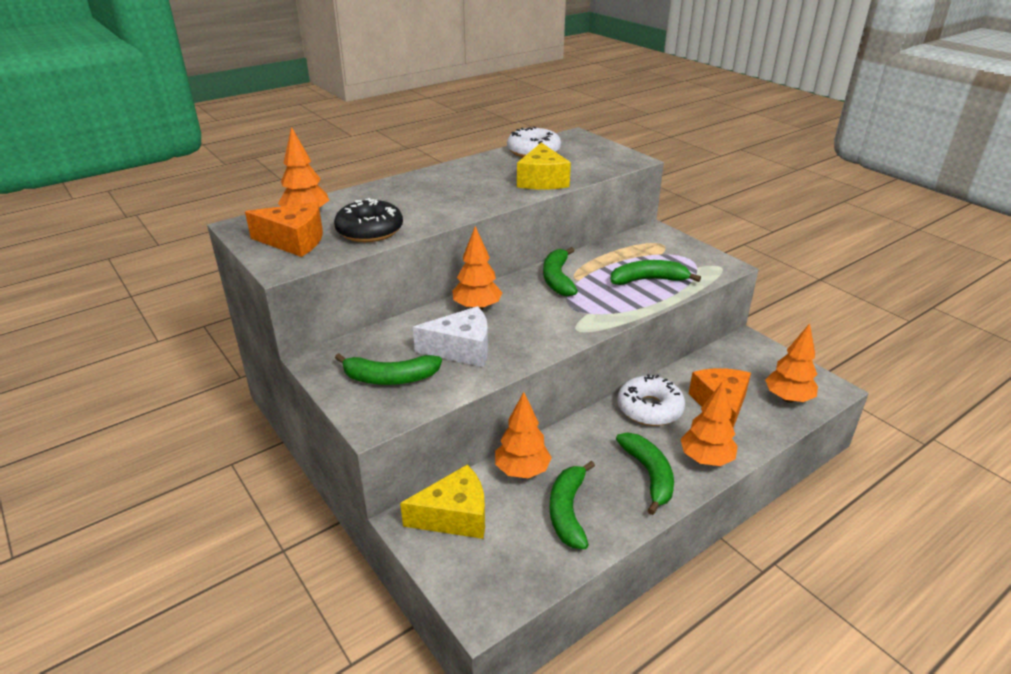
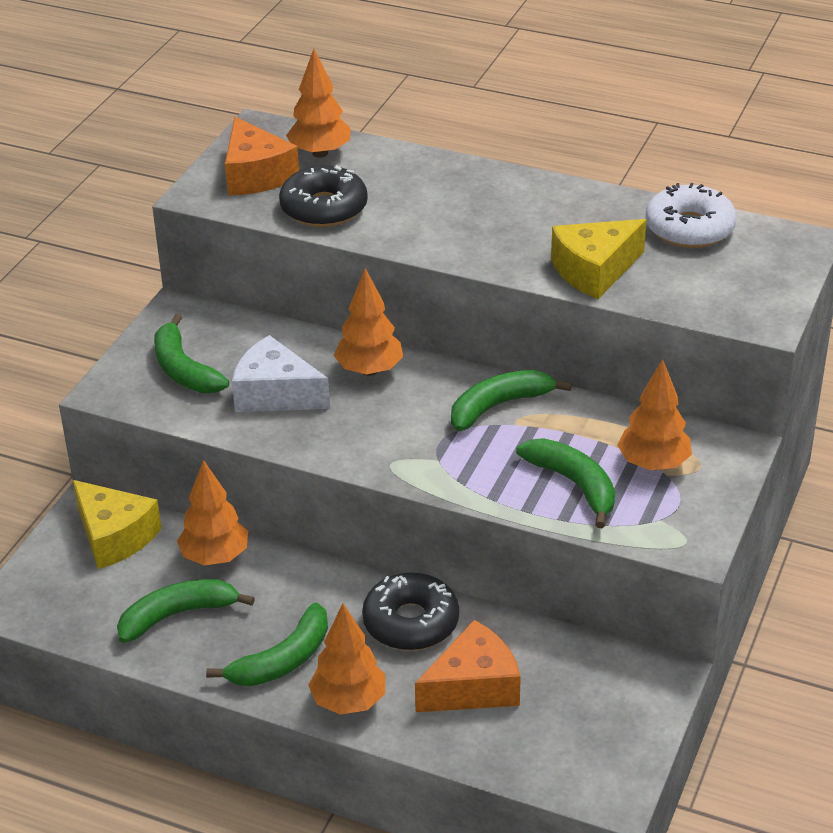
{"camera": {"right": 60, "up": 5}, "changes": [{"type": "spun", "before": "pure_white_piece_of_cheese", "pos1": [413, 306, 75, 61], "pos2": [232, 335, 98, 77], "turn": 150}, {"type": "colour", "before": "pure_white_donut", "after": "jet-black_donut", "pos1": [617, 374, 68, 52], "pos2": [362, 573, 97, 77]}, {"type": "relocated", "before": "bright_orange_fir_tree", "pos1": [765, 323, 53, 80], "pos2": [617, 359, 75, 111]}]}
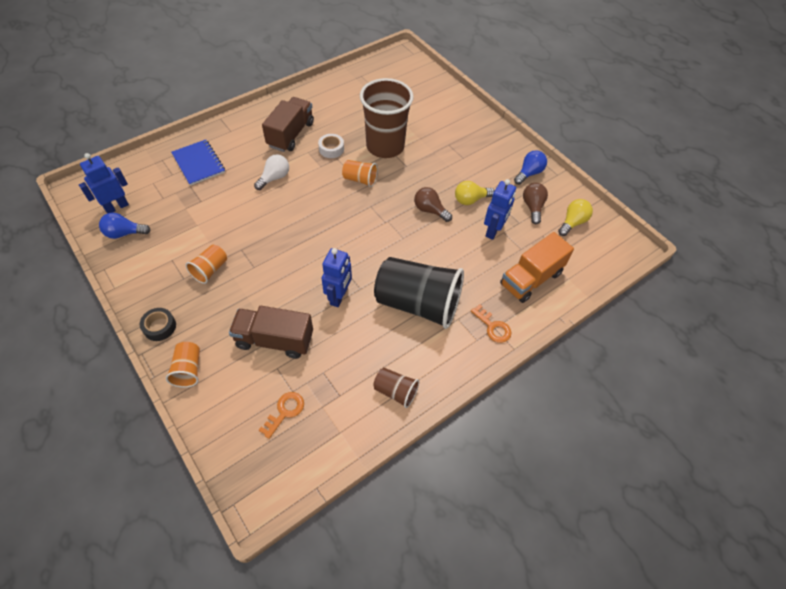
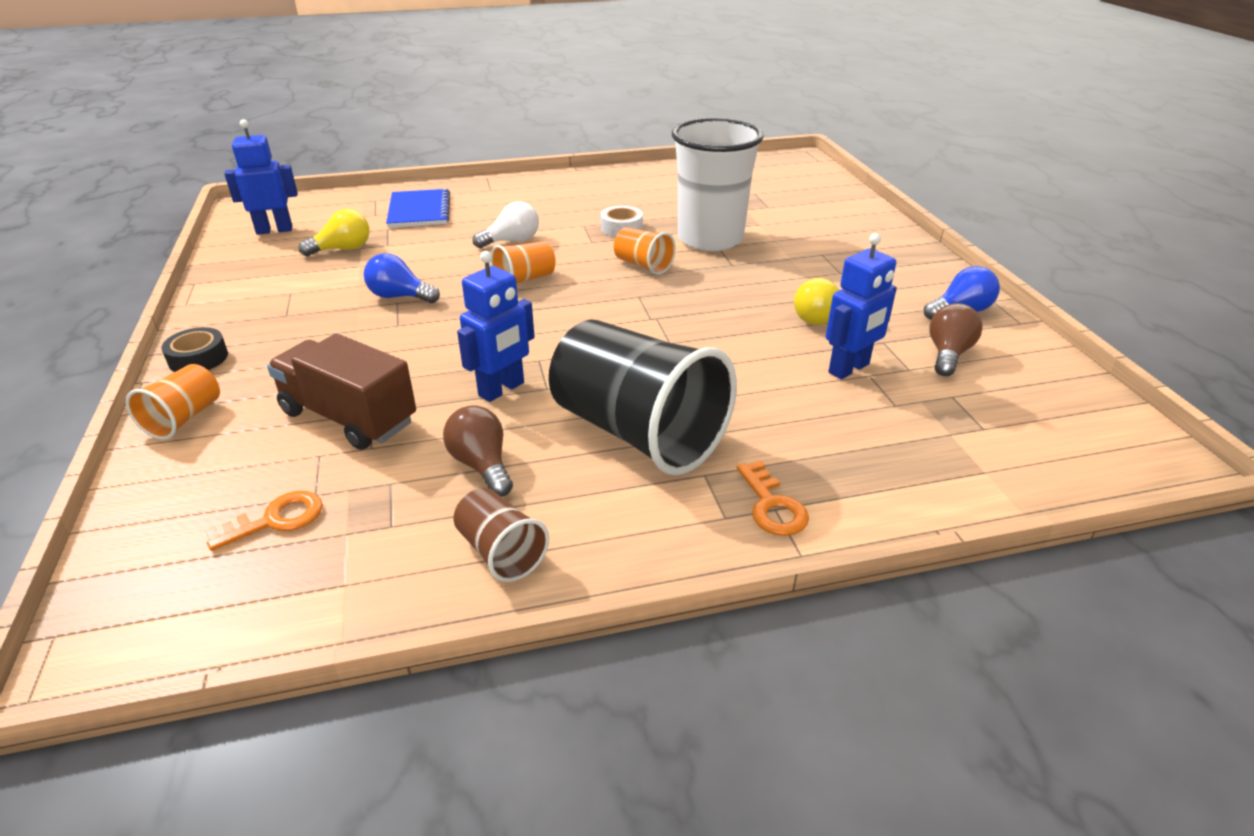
{"camera": {"right": 25, "up": -20}, "changes": [{"type": "relocated", "before": "bright_yellow_lightbulb", "pos1": [558, 199, 35, 37], "pos2": [298, 209, 72, 47]}, {"type": "relocated", "before": "cobalt_lightbulb", "pos1": [99, 213, 51, 26], "pos2": [364, 253, 76, 50]}, {"type": "relocated", "before": "russet_lightbulb", "pos1": [414, 187, 38, 35], "pos2": [443, 405, 70, 92]}, {"type": "relocated", "before": "bright_orange_tumbler", "pos1": [185, 245, 42, 39], "pos2": [491, 241, 65, 43]}, {"type": "colour", "before": "russet_tumbler", "after": "pure_white_tumbler", "pos1": [360, 78, 54, 80], "pos2": [672, 118, 92, 133]}, {"type": "missing", "before": "russet_truck", "pos1": [262, 97, 52, 55]}, {"type": "missing", "before": "bright_orange_truck", "pos1": [500, 232, 74, 71]}]}
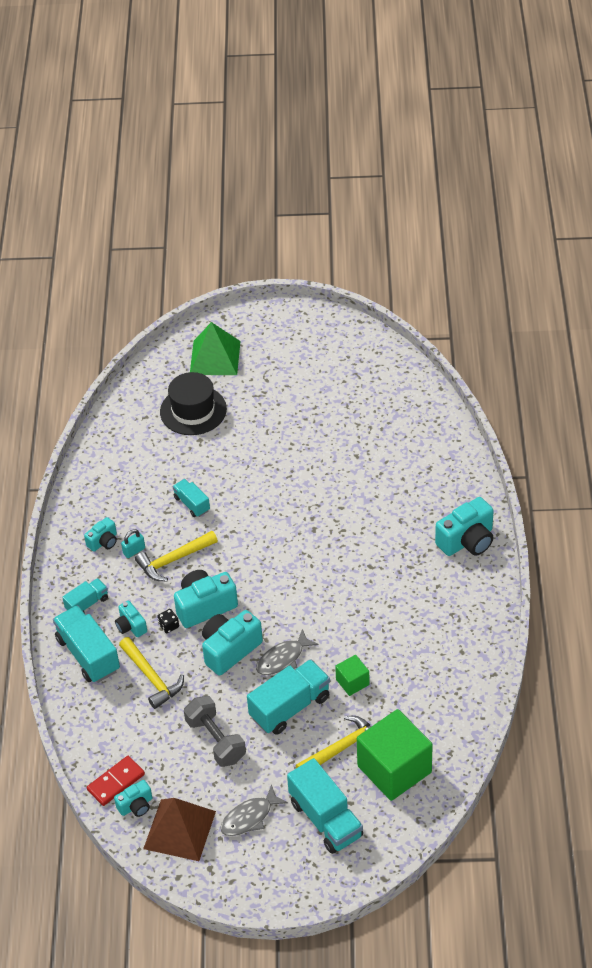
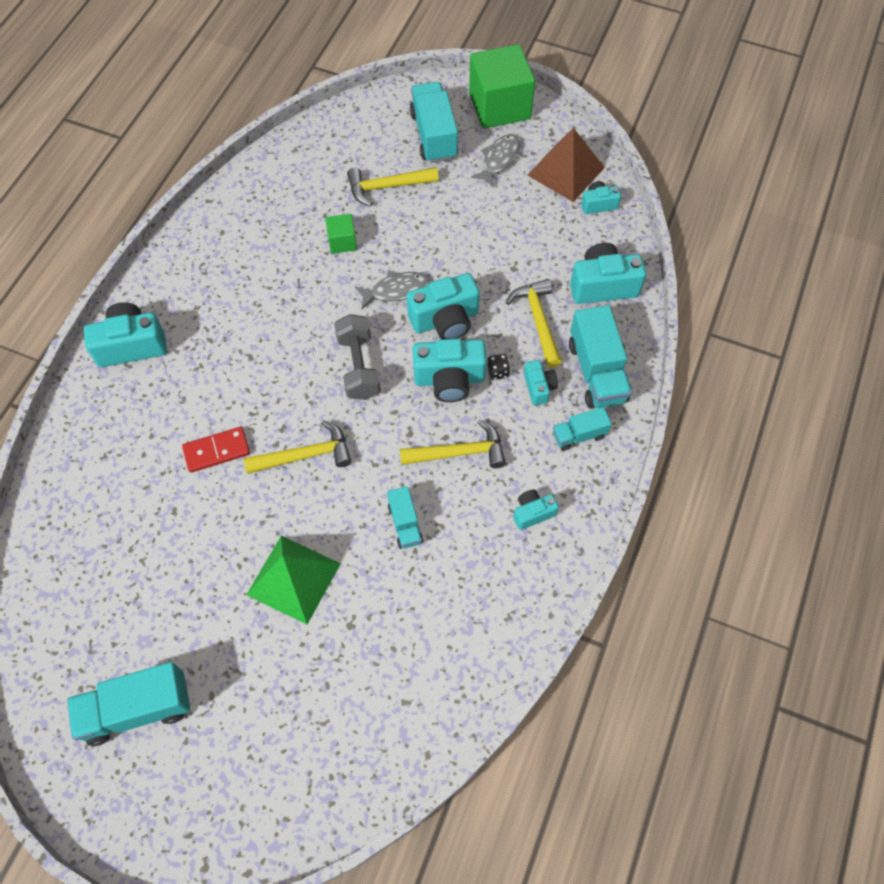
{"camera": {"right": -160, "up": 15}, "changes": [{"type": "relocated", "before": "teal_truck", "pos1": [247, 659, 83, 76], "pos2": [67, 662, 123, 84]}, {"type": "relocated", "before": "crimson_domino_tile", "pos1": [87, 756, 58, 50], "pos2": [182, 427, 68, 46]}, {"type": "appeared", "after": "bright_yellow_hammer", "pos2": [244, 420, 108, 54]}, {"type": "relocated", "before": "emerald_pyramid", "pos1": [190, 322, 50, 53], "pos2": [247, 536, 93, 88]}, {"type": "relocated", "before": "grey_dumbbell", "pos1": [184, 696, 62, 71], "pos2": [334, 314, 47, 86]}, {"type": "relocated", "before": "emerald_block", "pos1": [357, 709, 76, 92], "pos2": [469, 44, 66, 85]}, {"type": "spun", "before": "grey_fish", "pos1": [220, 784, 68, 52], "pos2": [471, 134, 49, 54], "turn": -45}, {"type": "appeared", "after": "teal_compact_camera", "pos2": [570, 243, 76, 61]}, {"type": "missing", "before": "teal_small_lock", "pos1": [121, 529, 24, 29]}, {"type": "missing", "before": "jet-black_tall_hat", "pos1": [160, 372, 67, 63]}]}
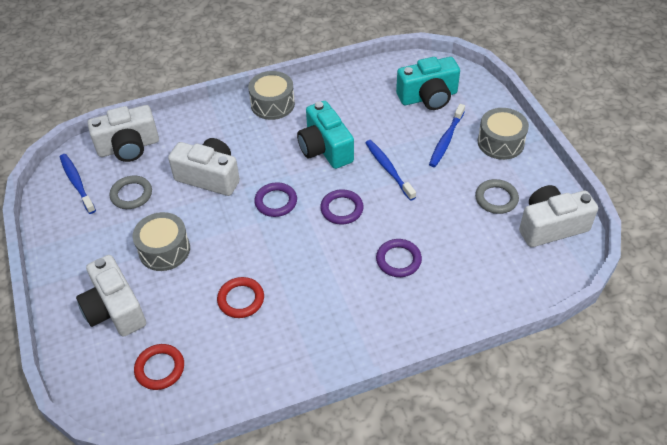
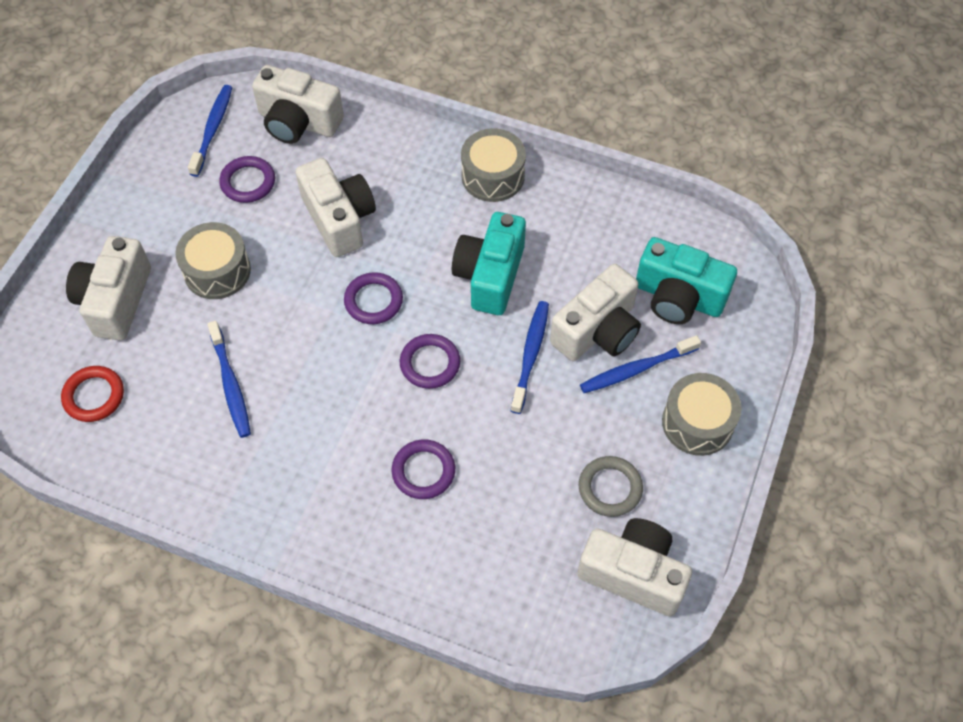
{"camera": {"right": 40, "up": 10}, "changes": [{"type": "exchanged", "before": "crimson_ring", "after": "cobalt_dental_brush", "pos1": [217, 277, 47, 41], "pos2": [207, 321, 44, 117]}, {"type": "colour", "before": "grey_ring", "after": "purple_ring", "pos1": [109, 175, 43, 34], "pos2": [219, 156, 56, 47]}, {"type": "appeared", "after": "pure_white_compact_camera", "pos2": [550, 264, 91, 97]}]}
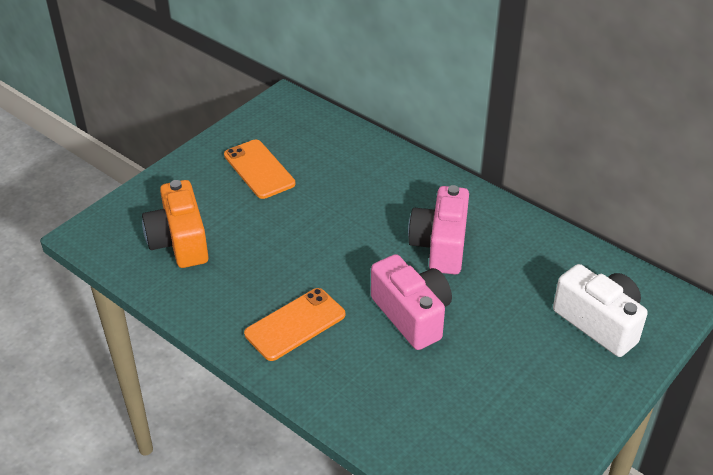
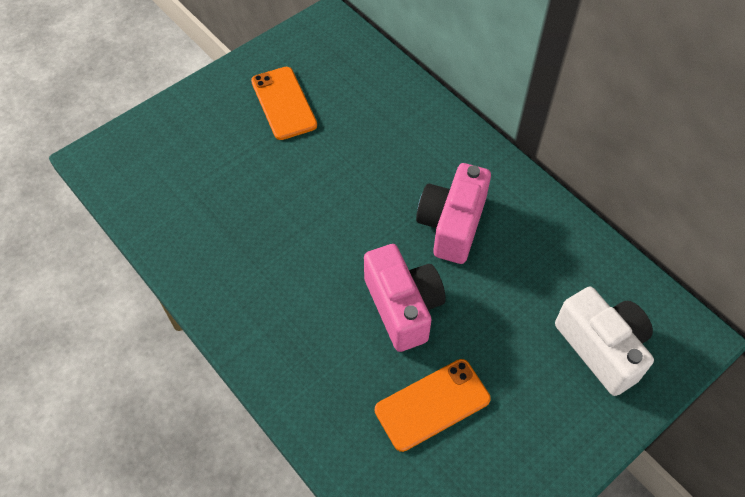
{"camera": {"right": 10, "up": 15}, "changes": [{"type": "relocated", "before": "bright_orange_phone", "pos1": [244, 288, 101, 73], "pos2": [375, 359, 116, 93]}, {"type": "missing", "before": "bright_orange_compact_camera", "pos1": [142, 180, 67, 88]}]}
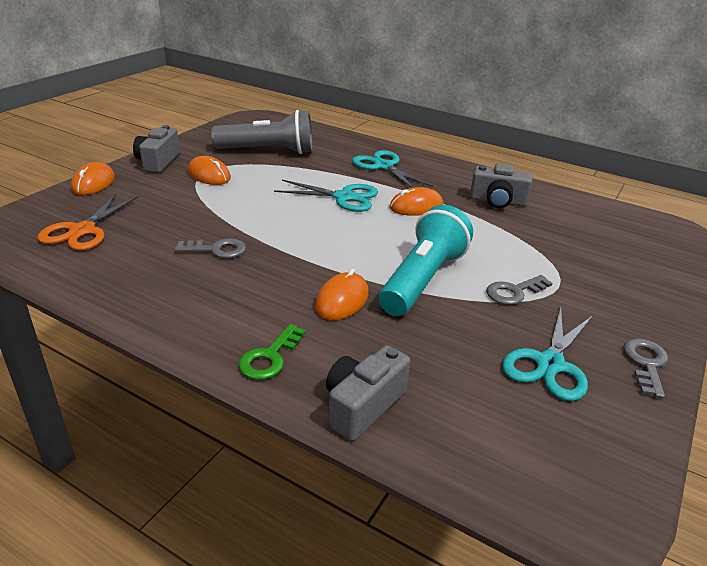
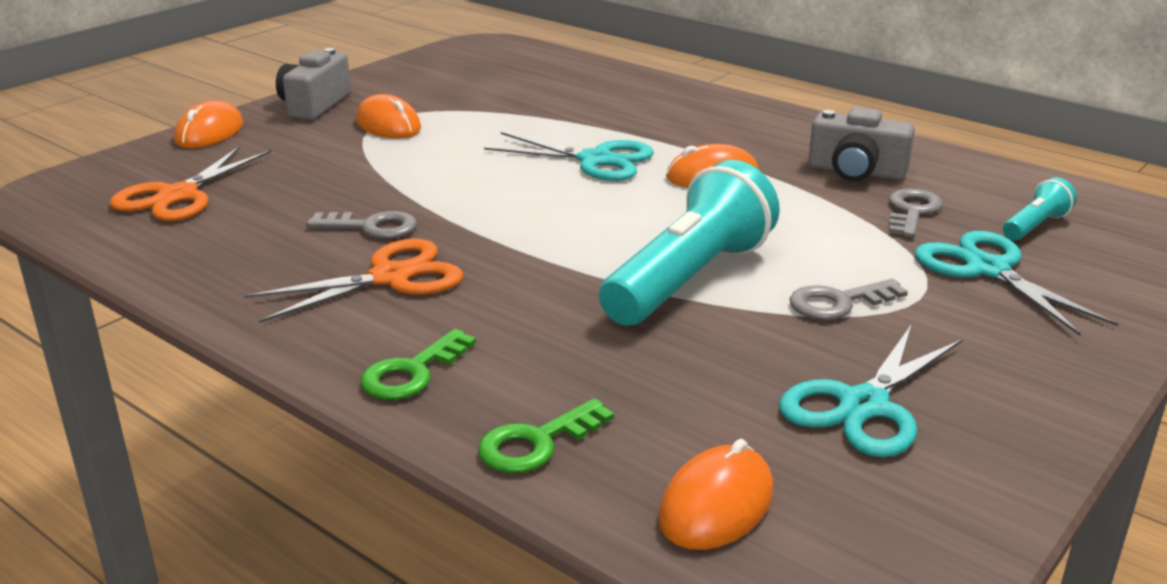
{"camera": {"right": 10, "up": -5}, "changes": [{"type": "appeared", "after": "bright_orange_shears", "pos2": [244, 238, 219, 85]}, {"type": "exchanged", "before": "grey_compact_camera", "after": "emerald_latchkey", "pos1": [326, 345, 85, 96], "pos2": [478, 398, 136, 75]}, {"type": "relocated", "before": "bright_orange_PC_mouse", "pos1": [315, 269, 54, 51], "pos2": [658, 439, 115, 111]}, {"type": "relocated", "before": "grey_latchkey", "pos1": [624, 338, 44, 61], "pos2": [889, 188, 54, 49]}, {"type": "relocated", "before": "teal_shears", "pos1": [352, 150, 82, 38], "pos2": [915, 231, 203, 105]}, {"type": "appeared", "after": "teal_flashlight", "pos2": [1003, 178, 74, 62]}, {"type": "missing", "before": "grey_flashlight", "pos1": [211, 110, 101, 44]}]}
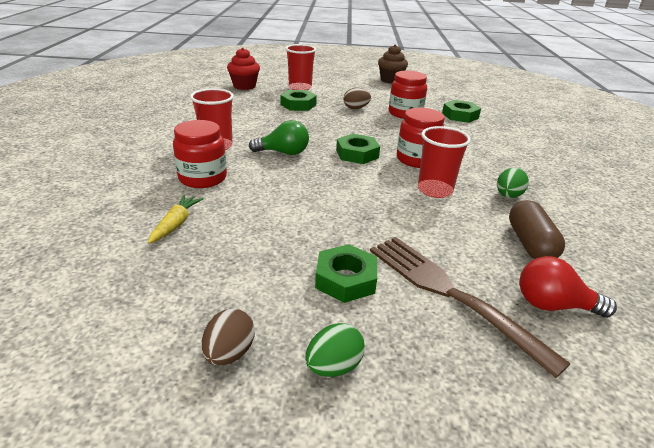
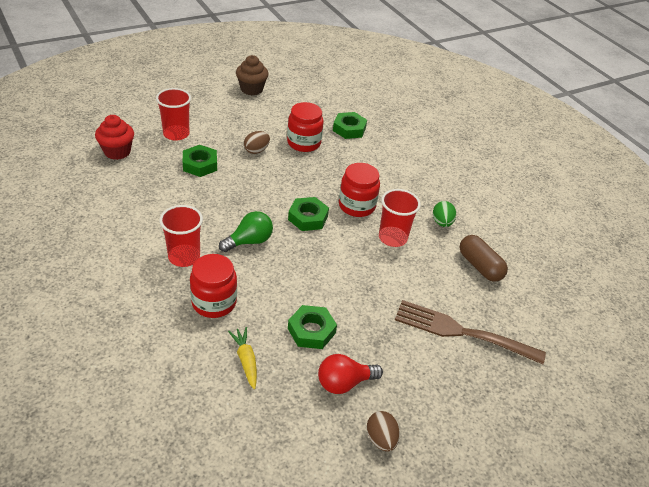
{"camera": {"right": -35, "up": 10}, "changes": [{"type": "relocated", "before": "emerald_hex_nut", "pos1": [315, 244, 62, 59], "pos2": [288, 305, 49, 44]}, {"type": "relocated", "before": "crimson_lightbulb", "pos1": [519, 256, 98, 62], "pos2": [318, 354, 65, 40]}, {"type": "missing", "before": "emerald_egg_shape", "pos1": [305, 323, 60, 54]}]}
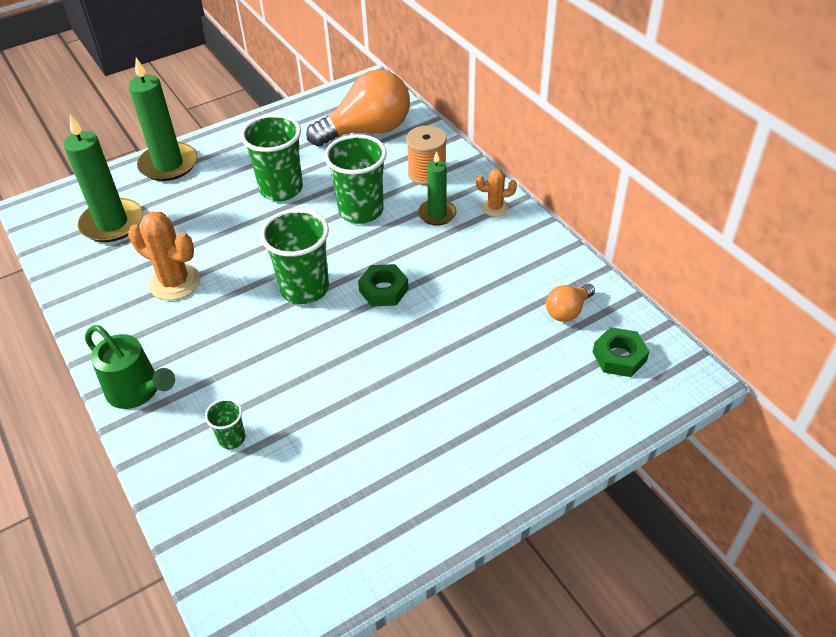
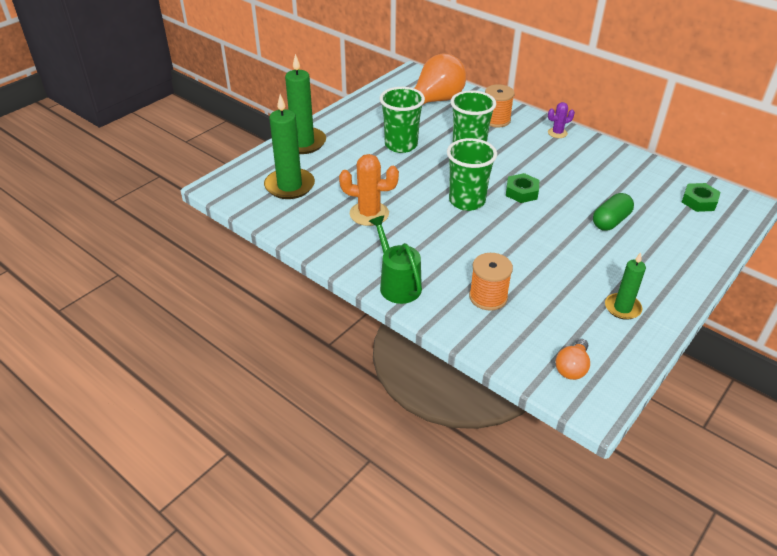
{"camera": {"right": -20, "up": -5}, "changes": [{"type": "spun", "before": "emerald_watering_pot", "pos1": [85, 325, 90, 84], "pos2": [369, 216, 53, 88], "turn": -135}, {"type": "exchanged", "before": "emerald_tumbler", "after": "bright_orange_spool", "pos1": [205, 398, 40, 51], "pos2": [469, 253, 44, 58]}, {"type": "colour", "before": "bright_orange_cactus", "after": "purple_cactus", "pos1": [476, 168, 41, 49], "pos2": [548, 102, 27, 36]}, {"type": "relocated", "before": "bright_orange_lightbulb", "pos1": [546, 283, 49, 39], "pos2": [556, 339, 34, 41]}, {"type": "appeared", "after": "emerald_pill", "pos2": [593, 193, 41, 38]}, {"type": "relocated", "before": "emerald_wax_candle", "pos1": [418, 151, 39, 75], "pos2": [605, 253, 41, 67]}]}
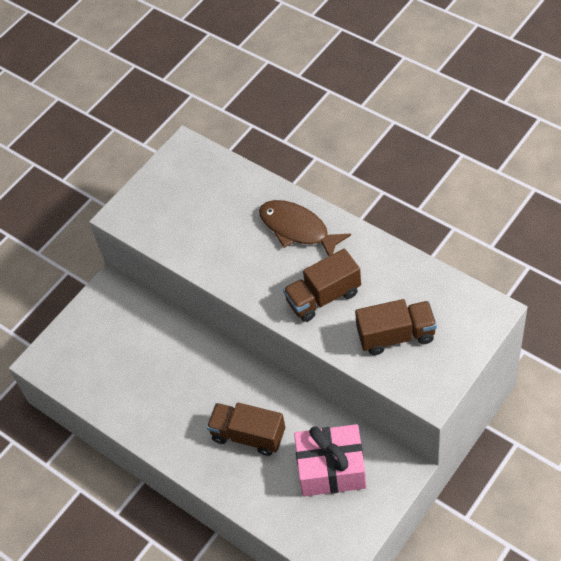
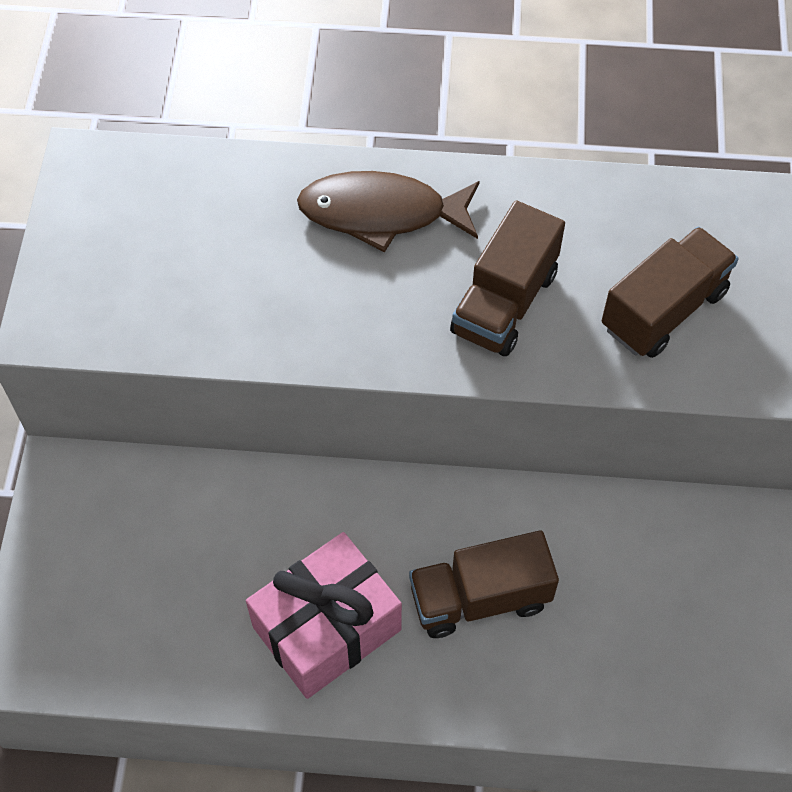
{"camera": {"right": -40, "up": 5}, "changes": [{"type": "relocated", "before": "rosy_wrapped_gift", "pos1": [294, 424, 72, 72], "pos2": [246, 532, 156, 167]}]}
